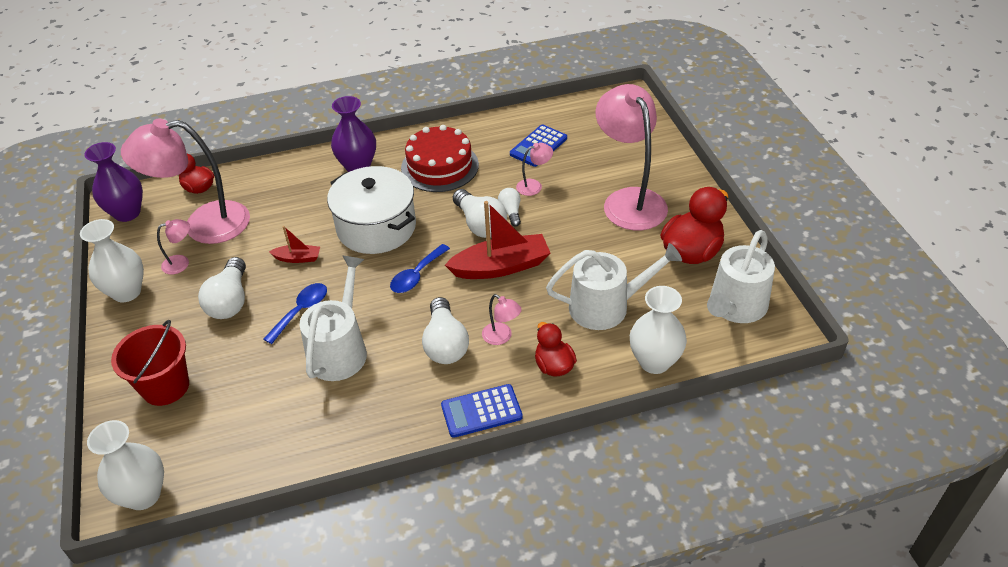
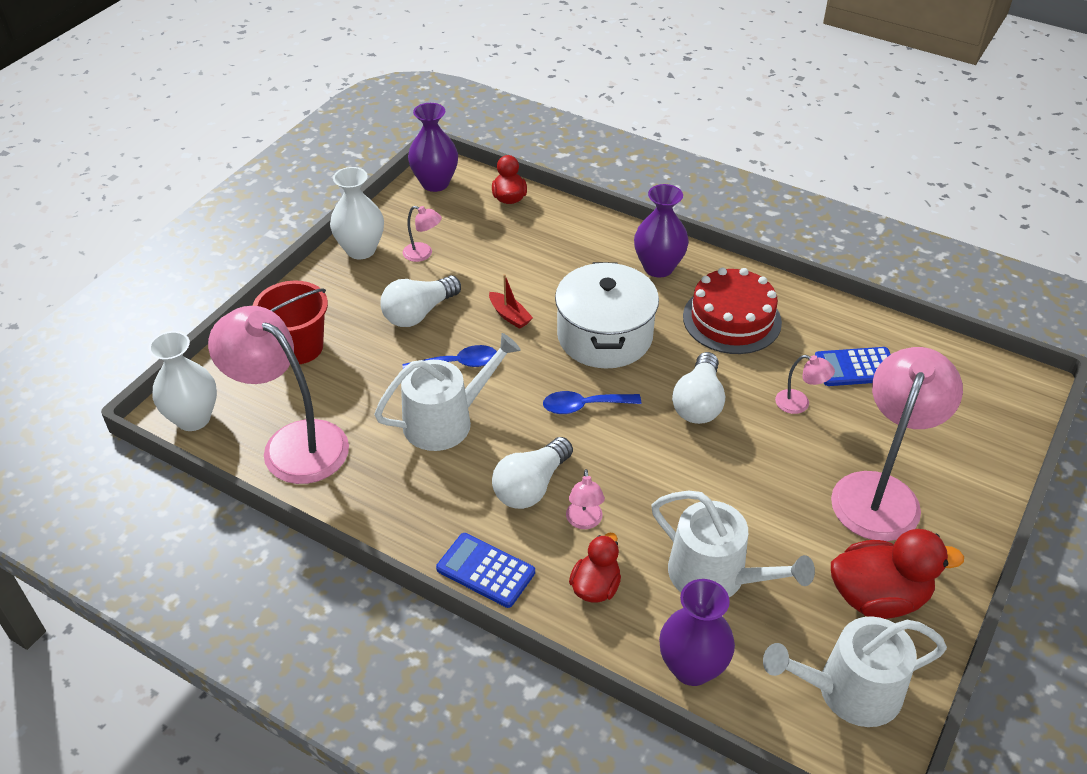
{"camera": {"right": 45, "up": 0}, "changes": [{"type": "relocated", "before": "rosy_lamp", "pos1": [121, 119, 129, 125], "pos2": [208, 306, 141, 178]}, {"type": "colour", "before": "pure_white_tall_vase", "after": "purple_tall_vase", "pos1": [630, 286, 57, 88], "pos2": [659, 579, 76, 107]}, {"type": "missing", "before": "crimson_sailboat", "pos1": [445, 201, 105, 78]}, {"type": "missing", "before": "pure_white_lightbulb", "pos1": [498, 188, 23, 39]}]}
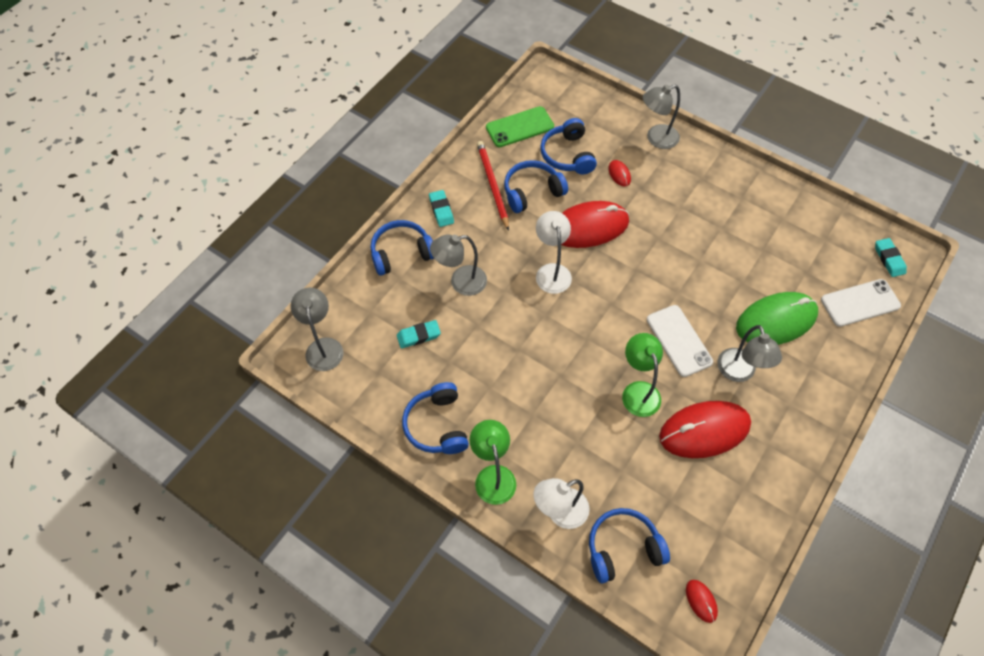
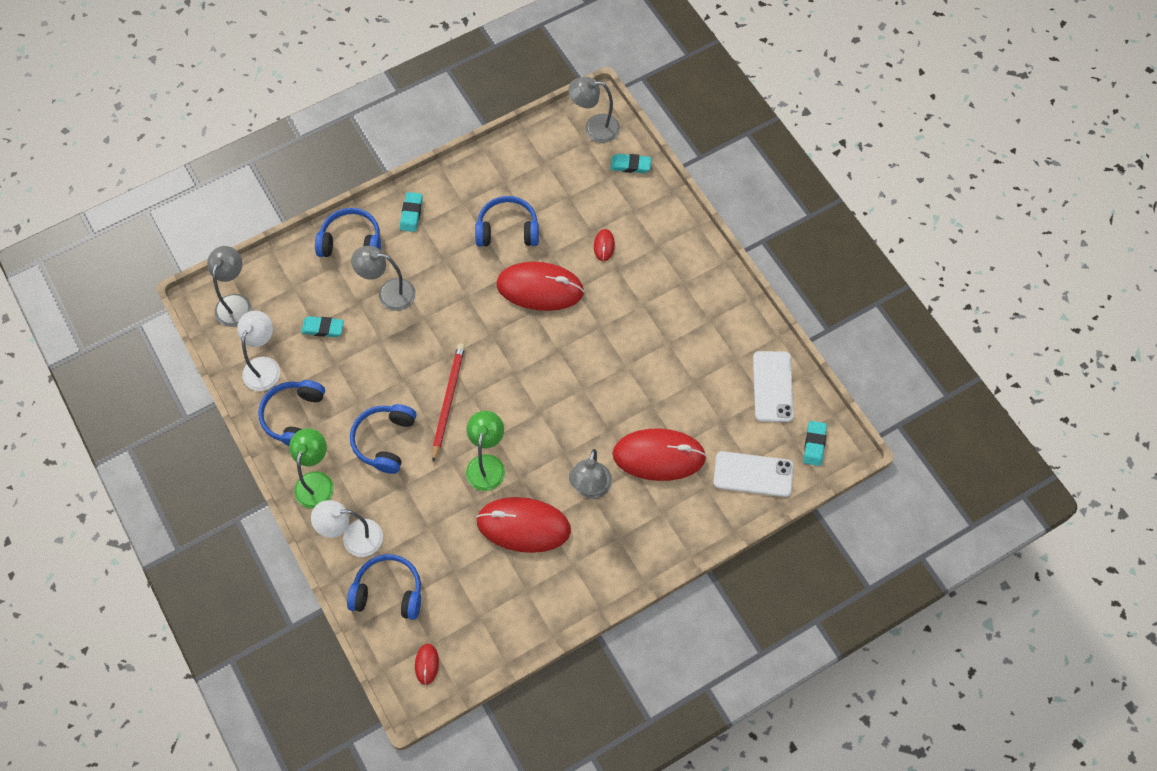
{"camera": {"right": 25, "up": 5}, "changes": [{"type": "relocated", "before": "pure_white_lamp", "pos1": [536, 211, 36, 83], "pos2": [237, 311, 43, 80]}, {"type": "relocated", "before": "cobalt_headset", "pos1": [540, 118, 57, 56], "pos2": [350, 404, 66, 70]}, {"type": "relocated", "before": "crimson_pencil", "pos1": [477, 141, 32, 90], "pos2": [432, 344, 33, 118]}, {"type": "relocated", "before": "grey_lamp", "pos1": [643, 85, 37, 64], "pos2": [568, 77, 52, 66]}, {"type": "appeared", "after": "teal_pencil_eraser", "pos2": [610, 154, 41, 19]}, {"type": "colour", "before": "emerald_PC_mouse", "after": "crimson_PC_mouse", "pos1": [736, 292, 82, 53], "pos2": [612, 428, 95, 53]}, {"type": "relocated", "before": "pure_white_phone", "pos1": [647, 305, 66, 72], "pos2": [753, 351, 41, 71]}, {"type": "missing", "before": "emerald_phone", "pos1": [486, 106, 68, 41]}]}
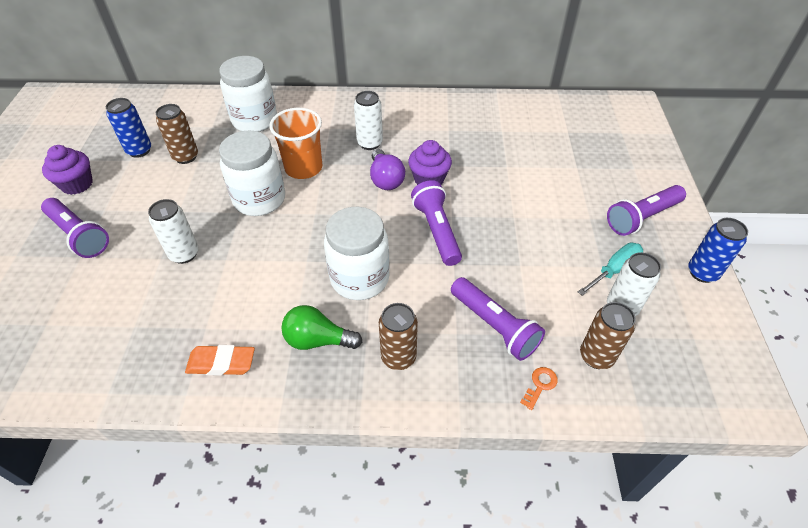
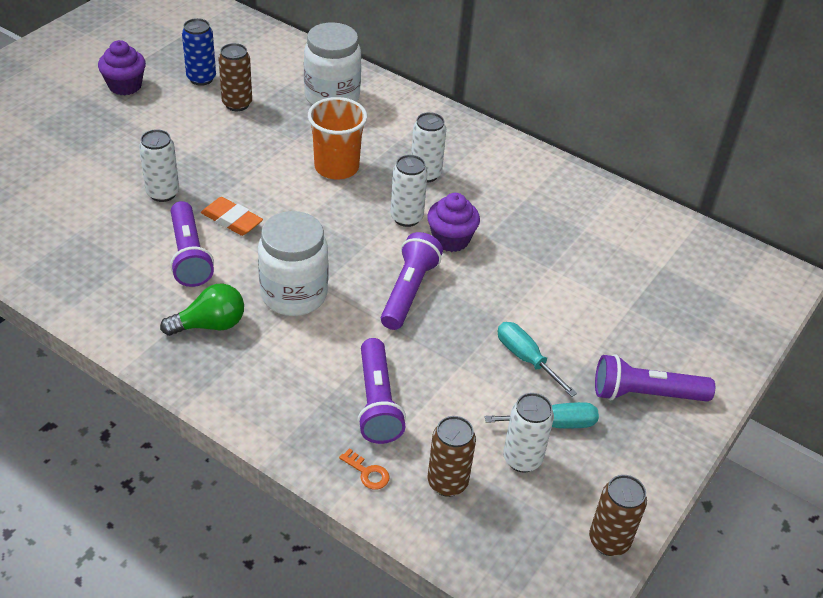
{"camera": {"right": 30, "up": -5}, "changes": [{"type": "spun", "before": "emerald_lightbulb", "pos1": [281, 305, 81, 45], "pos2": [160, 284, 84, 52], "turn": 120}, {"type": "relocated", "before": "purple_flashlight", "pos1": [41, 198, 68, 60], "pos2": [170, 201, 44, 86]}, {"type": "relocated", "before": "bright_orange_pencil_eraser", "pos1": [185, 345, 70, 31], "pos2": [201, 197, 62, 39]}, {"type": "spun", "before": "bright_orange_latchkey", "pos1": [520, 367, 38, 43], "pos2": [339, 448, 51, 42], "turn": 60}, {"type": "exchanged", "before": "purple_lightbulb", "after": "pure_white_can", "pos1": [370, 149, 35, 41], "pos2": [390, 155, 38, 72]}, {"type": "appeared", "after": "teal_screwdriver", "pos2": [498, 322, 79, 75]}, {"type": "relocated", "before": "russet_can", "pos1": [379, 303, 39, 67], "pos2": [589, 475, 58, 81]}, {"type": "missing", "before": "pure_white_jam_jar", "pos1": [219, 131, 66, 85]}, {"type": "missing", "before": "cobalt_can", "pos1": [688, 218, 60, 65]}]}
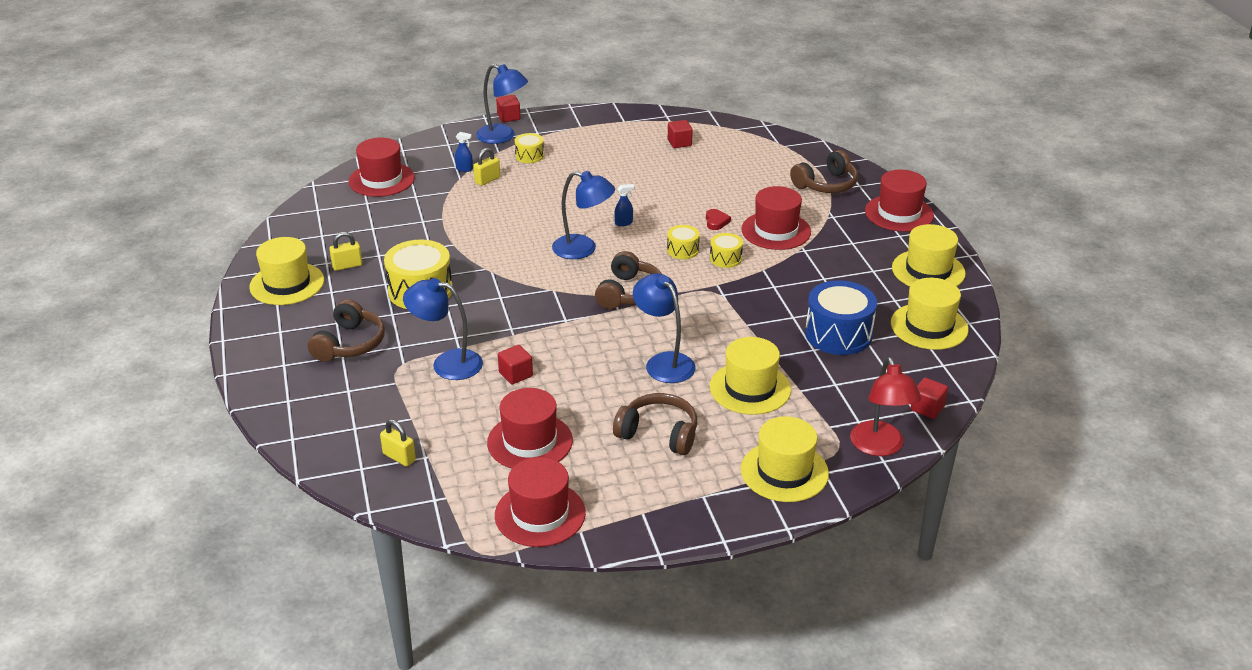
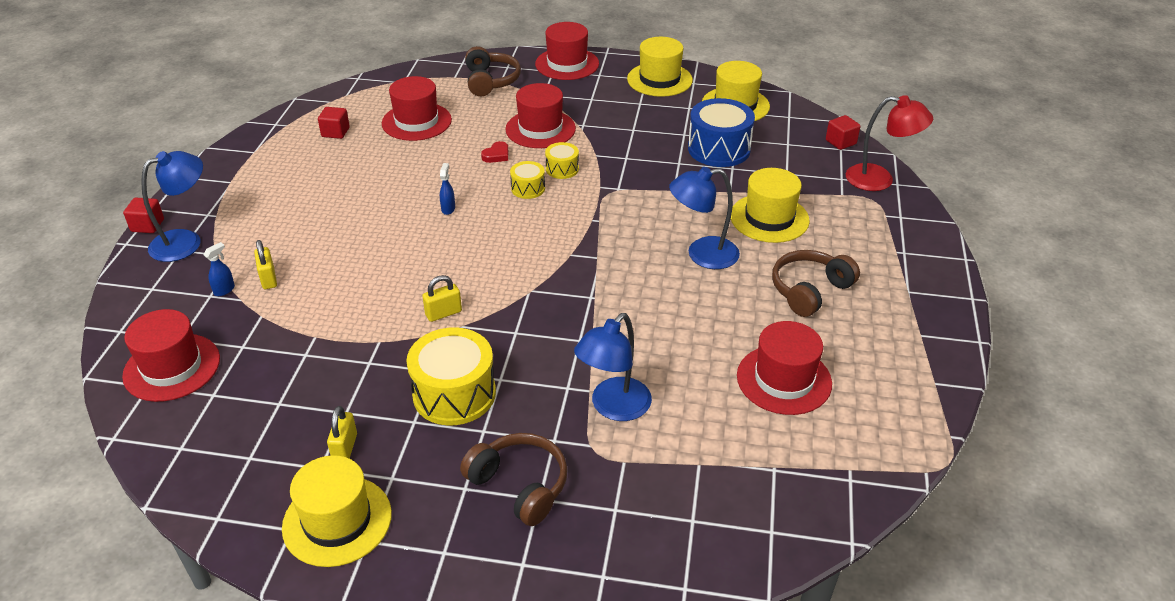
{"camera": {"right": -65, "up": 5}, "changes": [{"type": "relocated", "before": "crimson_tall_hat", "pos1": [495, 457, 91, 90], "pos2": [382, 76, 70, 65]}, {"type": "relocated", "before": "bright_yellow_small_lock", "pos1": [380, 419, 36, 48], "pos2": [422, 275, 40, 47]}, {"type": "spun", "before": "crimson_heart_shape", "pos1": [706, 209, 25, 21], "pos2": [481, 141, 27, 22], "turn": 105}, {"type": "missing", "before": "crimson_block", "pos1": [498, 345, 35, 39]}, {"type": "missing", "before": "bright_yellow_drum", "pos1": [515, 133, 29, 30]}, {"type": "missing", "before": "cobalt_lamp", "pos1": [552, 171, 63, 88]}, {"type": "missing", "before": "russet_headset", "pos1": [595, 251, 67, 58]}, {"type": "missing", "before": "bright_yellow_tall_hat", "pos1": [741, 416, 88, 86]}]}
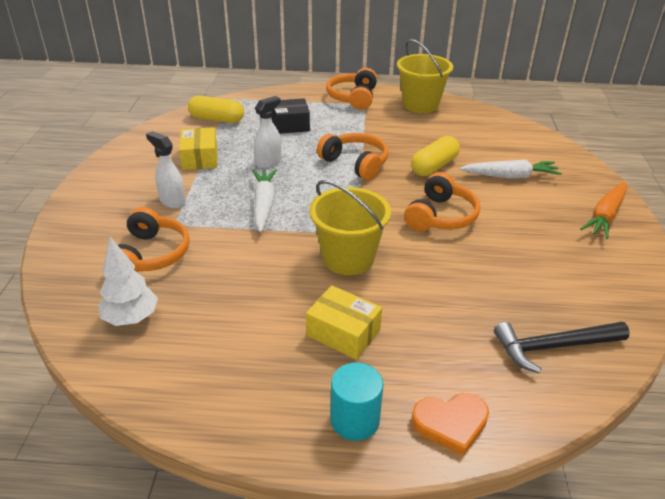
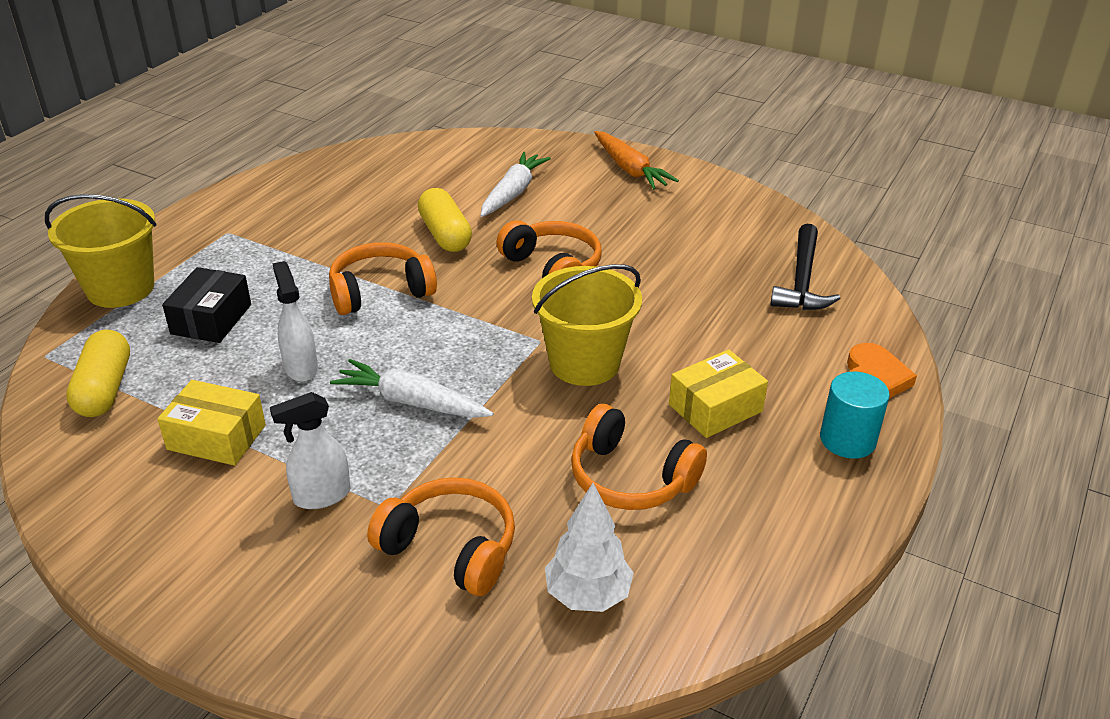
{"camera": {"right": -65, "up": 0}, "changes": [{"type": "relocated", "before": "bright_yellow_pail", "pos1": [397, 39, 56, 74], "pos2": [45, 194, 111, 114]}, {"type": "spun", "before": "bright_yellow_pill", "pos1": [188, 95, 56, 28], "pos2": [66, 329, 64, 88], "turn": -45}, {"type": "relocated", "before": "bright_orange_headset", "pos1": [326, 68, 51, 42], "pos2": [571, 404, 136, 106]}]}
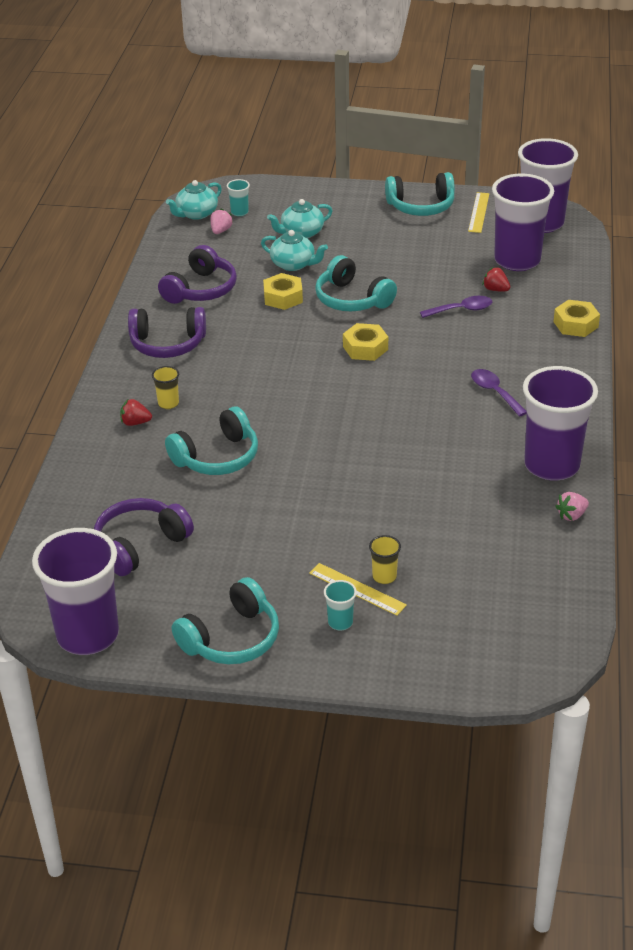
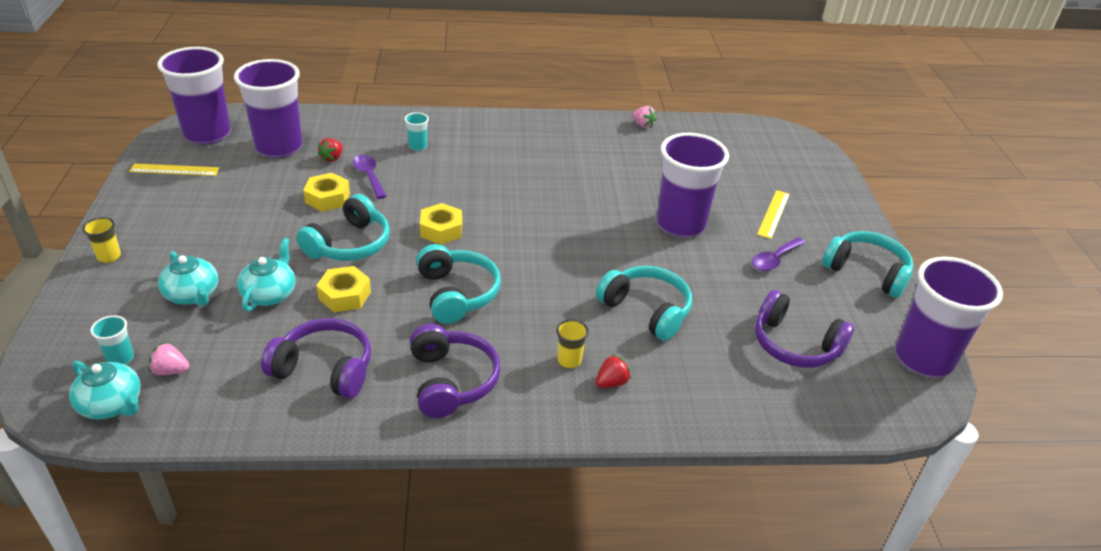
{"camera": {"right": -105, "up": 0}, "changes": [{"type": "relocated", "before": "bright_yellow_tumbler", "pos1": [369, 535, 32, 49], "pos2": [82, 217, 39, 46]}, {"type": "relocated", "before": "bright_yellow_hex_nut", "pos1": [553, 300, 47, 37], "pos2": [303, 173, 47, 39]}, {"type": "relocated", "before": "teal_tumbler", "pos1": [324, 580, 33, 50], "pos2": [404, 112, 25, 39]}, {"type": "relocated", "before": "teal_headset", "pos1": [385, 172, 70, 44], "pos2": [416, 244, 85, 80]}, {"type": "spun", "before": "crimson_strawberry", "pos1": [120, 399, 32, 27], "pos2": [596, 354, 35, 34], "turn": -120}, {"type": "relocated", "before": "purple_tumbler", "pos1": [523, 366, 75, 115], "pos2": [657, 133, 72, 105]}, {"type": "relocated", "before": "purple_tablespoon", "pos1": [471, 369, 56, 48], "pos2": [752, 237, 53, 34]}]}
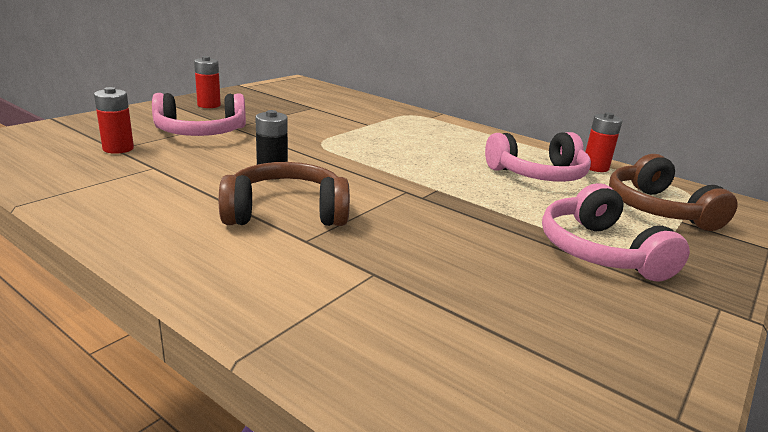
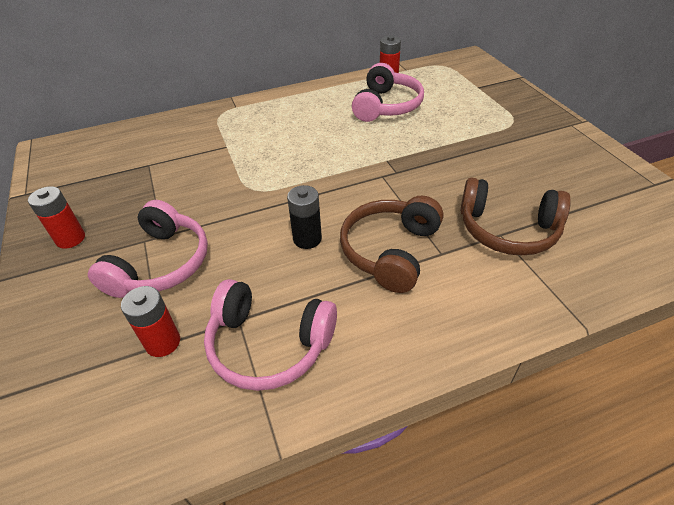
{"camera": {"right": -55, "up": 20}, "changes": [{"type": "relocated", "before": "rosy_headset", "pos1": [542, 183, 148, 99], "pos2": [204, 279, 133, 112]}, {"type": "relocated", "before": "russet_headset", "pos1": [609, 154, 129, 77], "pos2": [460, 178, 111, 78]}]}
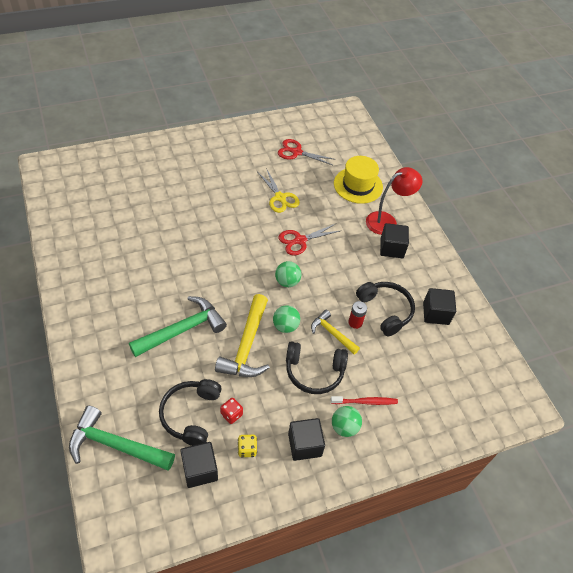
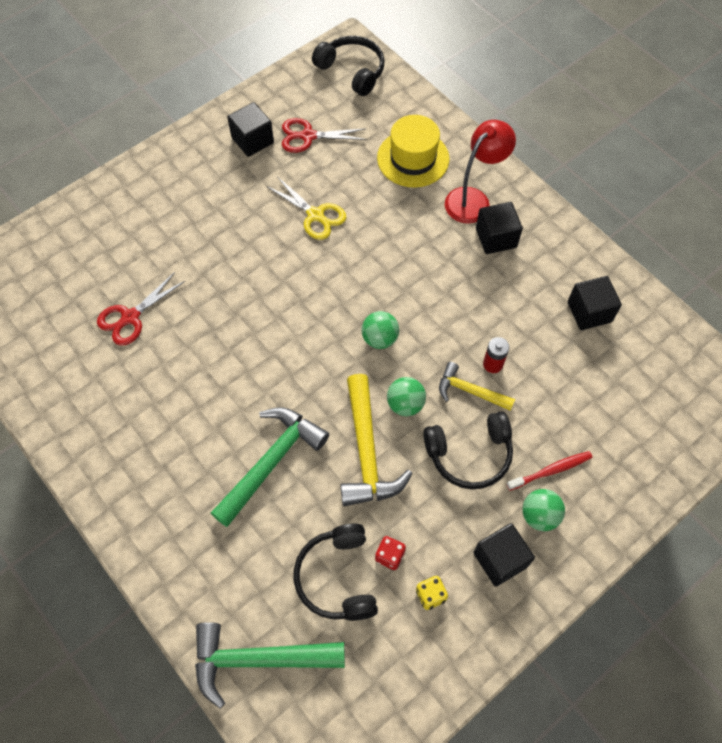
{"camera": {"right": -15, "up": 10}, "changes": [{"type": "relocated", "before": "crimson_shears", "pos1": [278, 224, 62, 31], "pos2": [97, 272, 88, 74]}, {"type": "relocated", "before": "jet-black_block", "pos1": [180, 442, 38, 46], "pos2": [227, 102, 47, 55]}, {"type": "relocated", "before": "jet-black_headset", "pos1": [356, 282, 59, 54], "pos2": [312, 36, 73, 60]}]}
